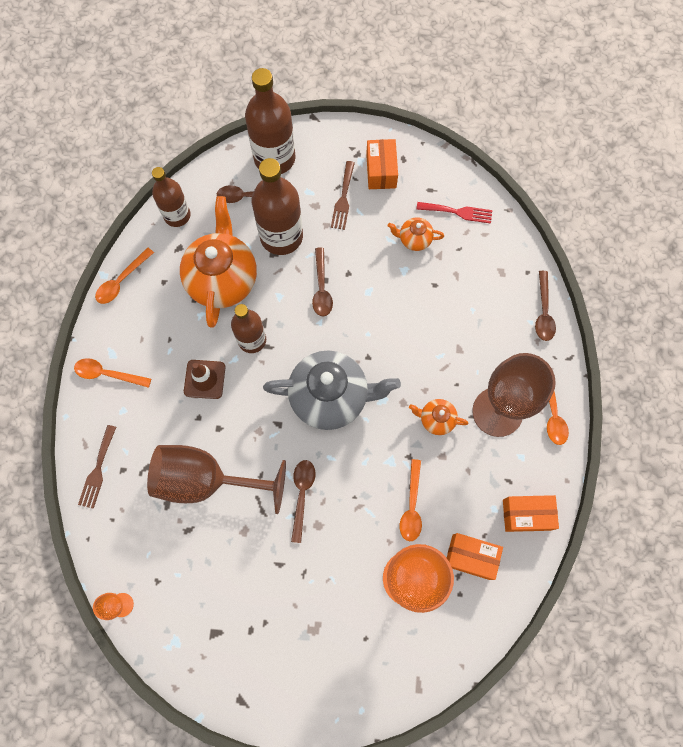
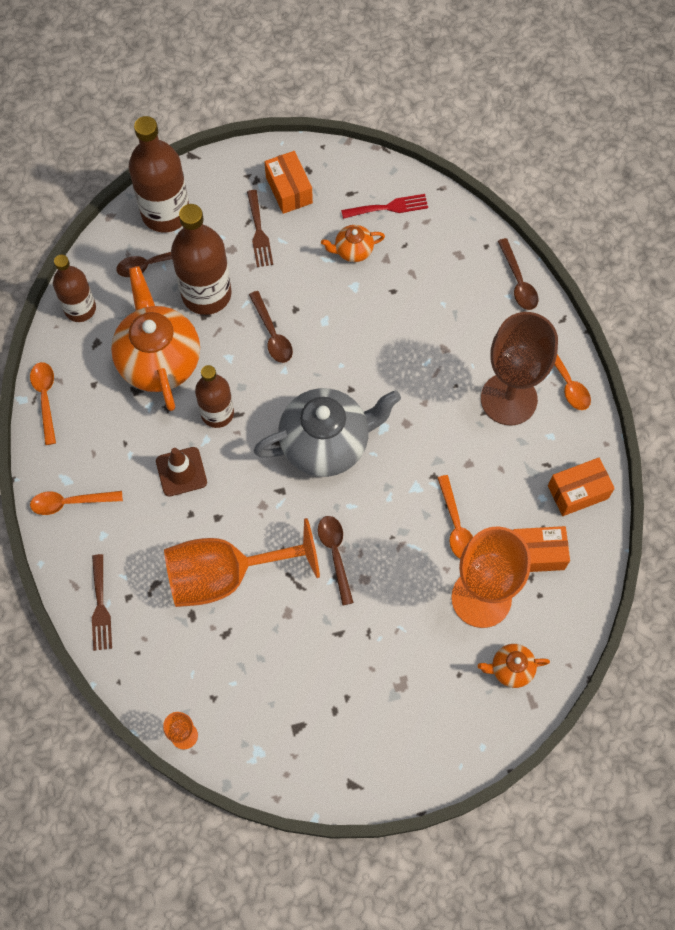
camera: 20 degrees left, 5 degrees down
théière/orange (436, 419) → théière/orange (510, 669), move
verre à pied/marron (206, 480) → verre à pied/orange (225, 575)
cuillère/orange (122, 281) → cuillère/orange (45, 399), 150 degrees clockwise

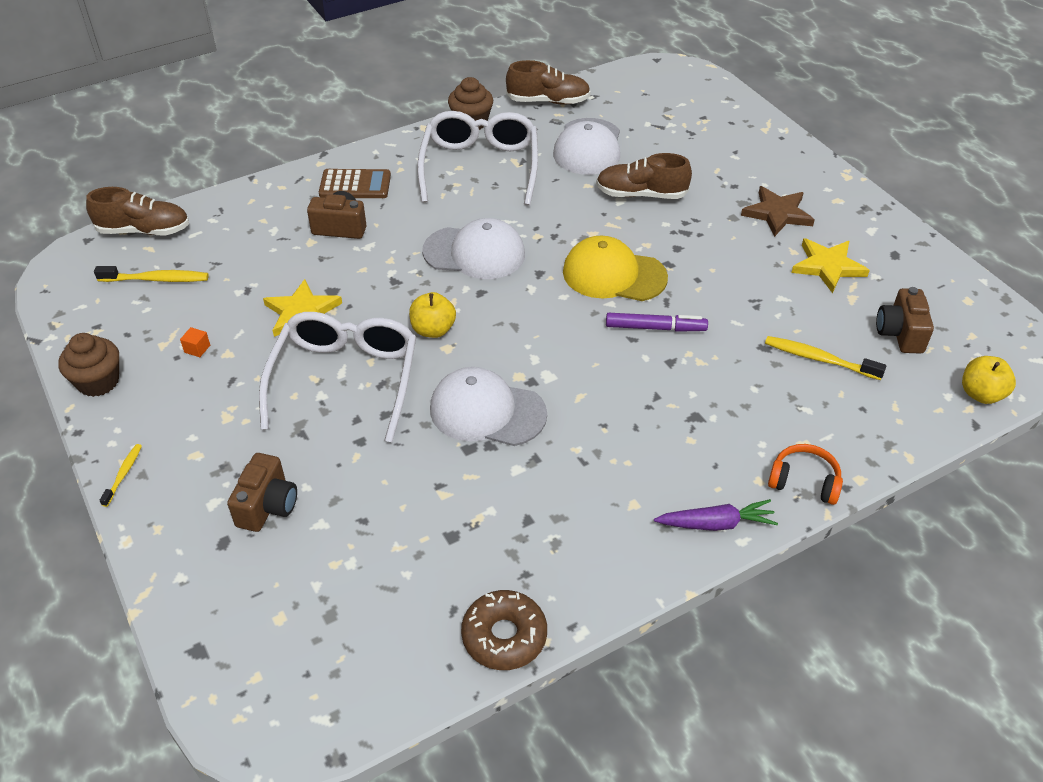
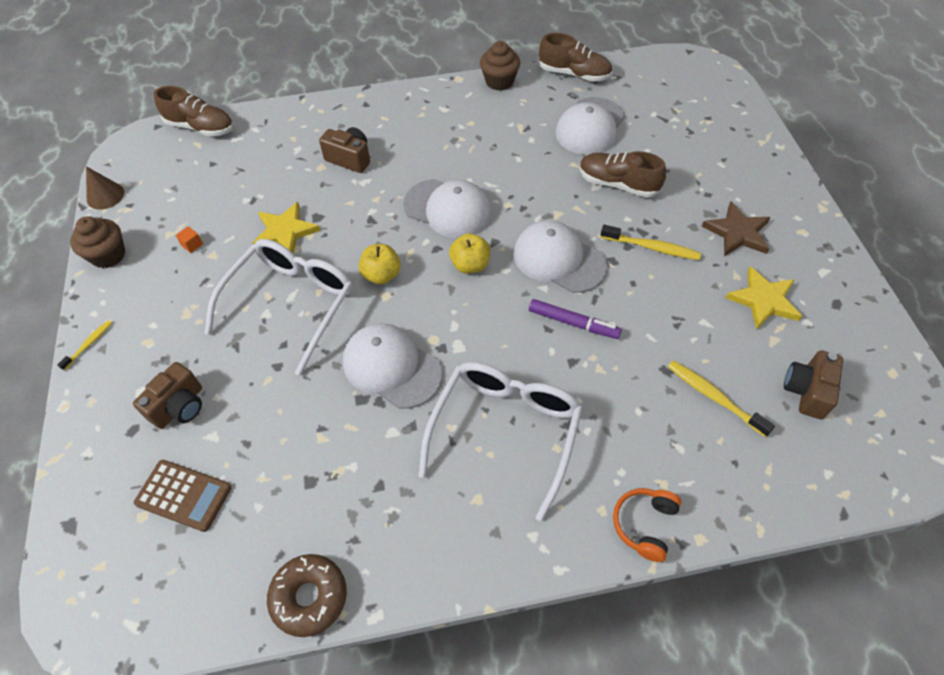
camera: 20 degrees right, 10 degrees up
carotte/violet (716, 524) → -
- → cône/marron (105, 196)
brosse à dents/jaune (156, 279) → brosse à dents/jaune (652, 247), move
calculatrice/marron (355, 185) → calculatrice/marron (183, 495), move
lunettes/blanc (480, 167) → lunettes/blanc (505, 431), move
pomme/jaune (981, 394) → pomme/jaune (470, 265), move
casquette/jaune (614, 275) → casquette/blanc (559, 259)
casque audio/orange (804, 481) → casque audio/orange (644, 525), 105 degrees counterclockwise

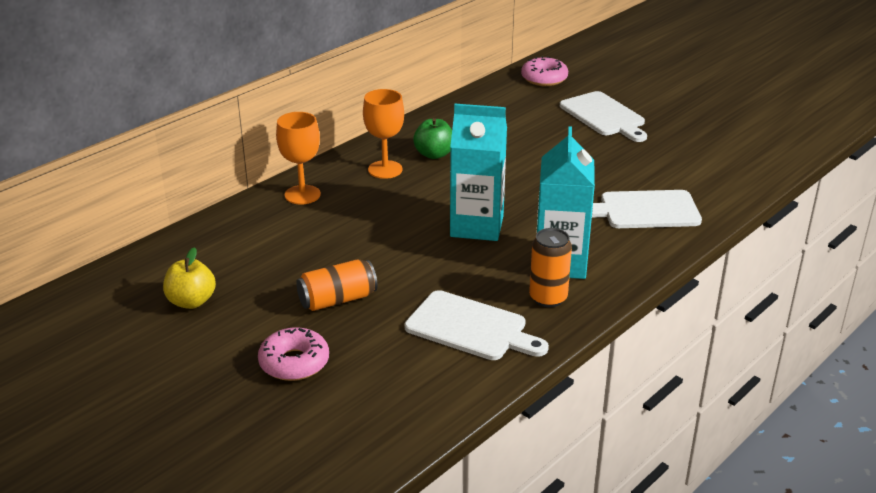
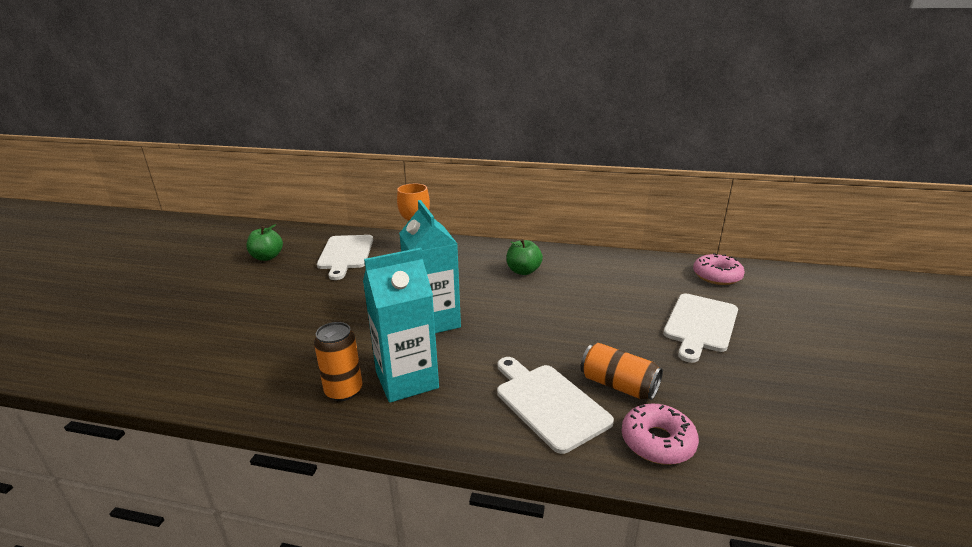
camera: 60 degrees right, 5 degrees down
verre à pied/orange (385, 169) → -
beignet/rose (294, 363) → beignet/rose (657, 442), move
canette/orange (337, 300) → canette/orange (618, 385), move
planche à découper/blanc (470, 328) → planche à découper/blanc (345, 254), move
pomme/jaune (191, 301) → pomme/vert (267, 257)

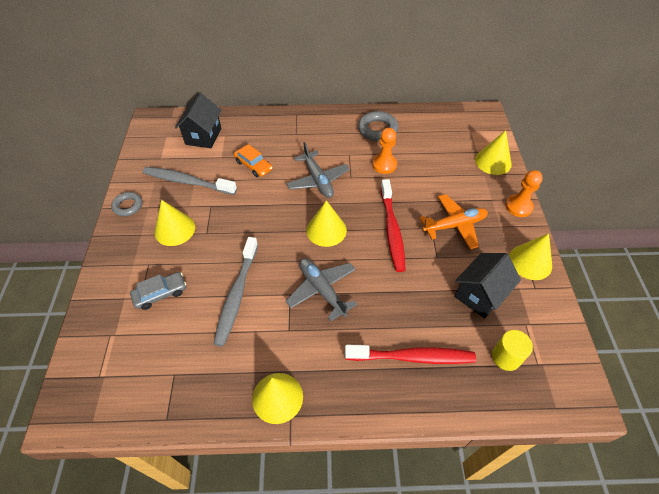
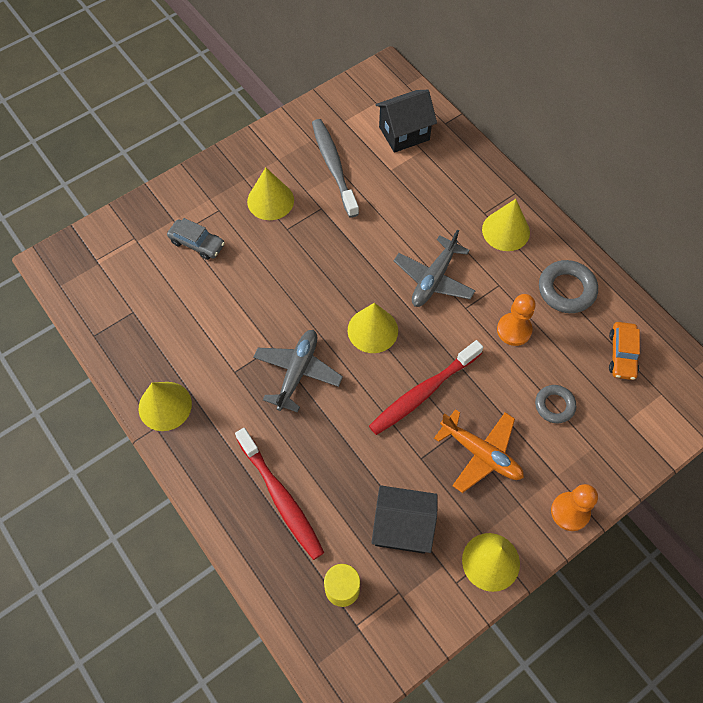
camera: 55 degrees right, 10 degrees up
brosse à dents/gris (237, 295) → -
anneau/gris (128, 206) → anneau/gris (554, 405), move
voiture/orange (253, 165) → voiture/orange (622, 354), move
cône/jaune (493, 161) → cône/jaune (506, 230), move

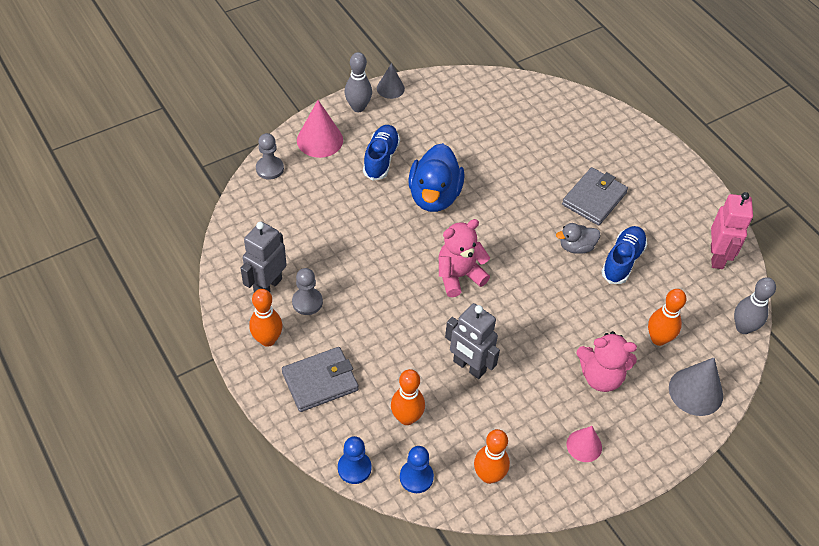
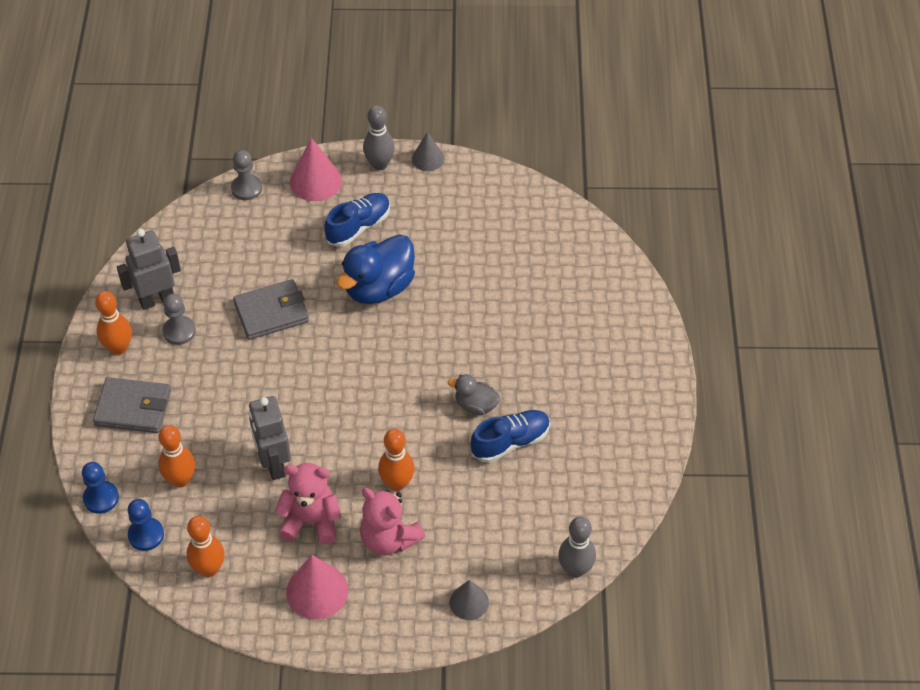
camera: 35 degrees right, 0 degrees up
robot/rose (717, 257) → -
ours en peluche/rose (459, 276) → ours en peluche/rose (311, 521), move
portefeuille/gris (594, 199) → portefeuille/gris (271, 312), move
quille/orange (658, 339) → quille/orange (397, 483), move
cône/rose (584, 445) → cône/rose (317, 591), x1.59
cône/gris (695, 391) → cône/gris (469, 602), x0.63

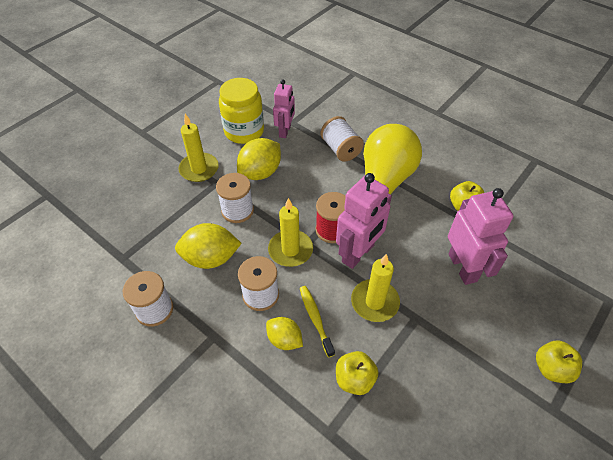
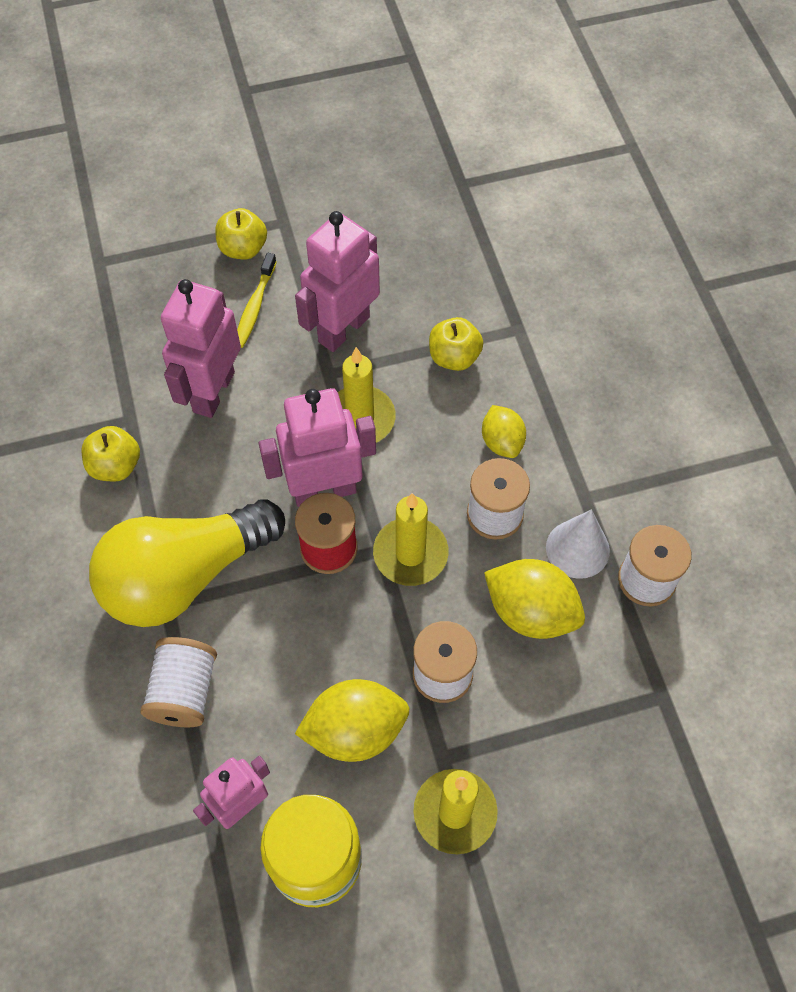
camera: 145 degrees left, 10 degrees up
- → robot/rose (343, 329)
- → cône/blanc (577, 549)
brosse à dents/jaune (315, 319) → brosse à dents/jaune (254, 307), move

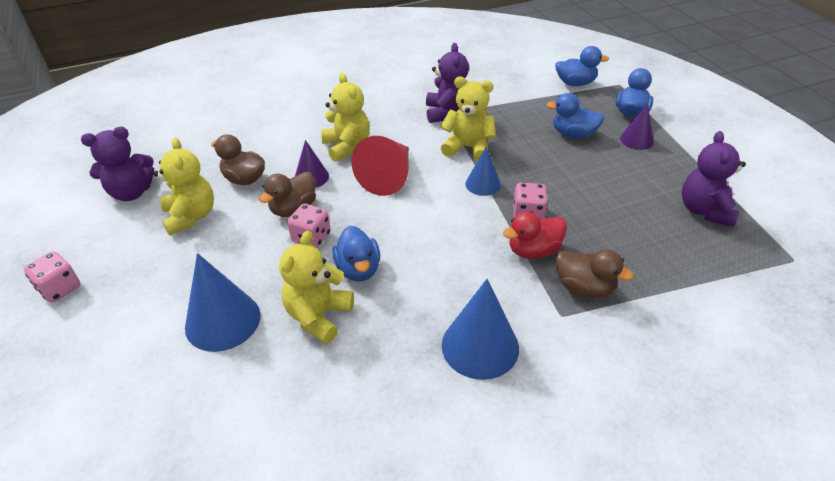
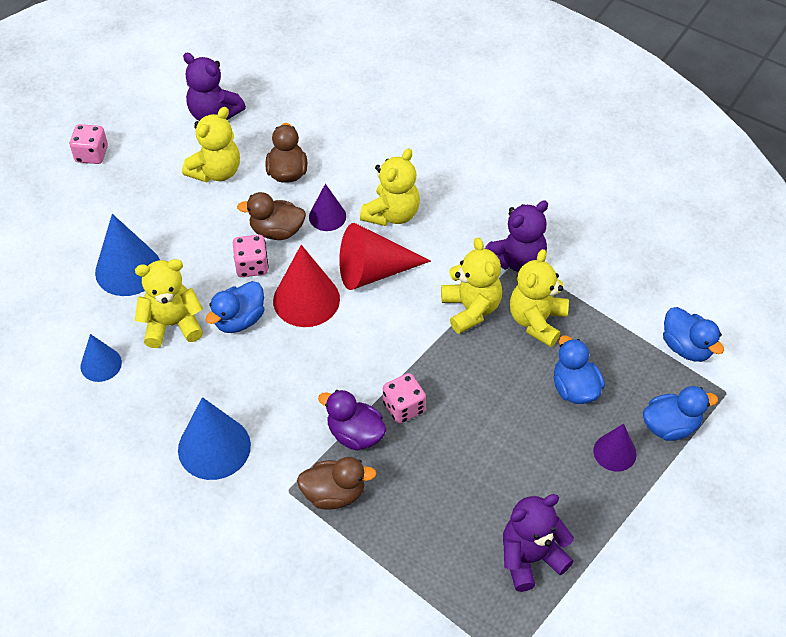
camera: 55 degrees right, 10 degrees up
- → cône/rouge (306, 299)
- → ours en peluche/jaune (536, 321)
cône/bleu (483, 184) → cône/bleu (101, 364), move
canard/rouge (533, 251) → canard/violet (355, 434)
canard/marron (584, 288) → canard/marron (334, 494), 90 degrees counterclockwise

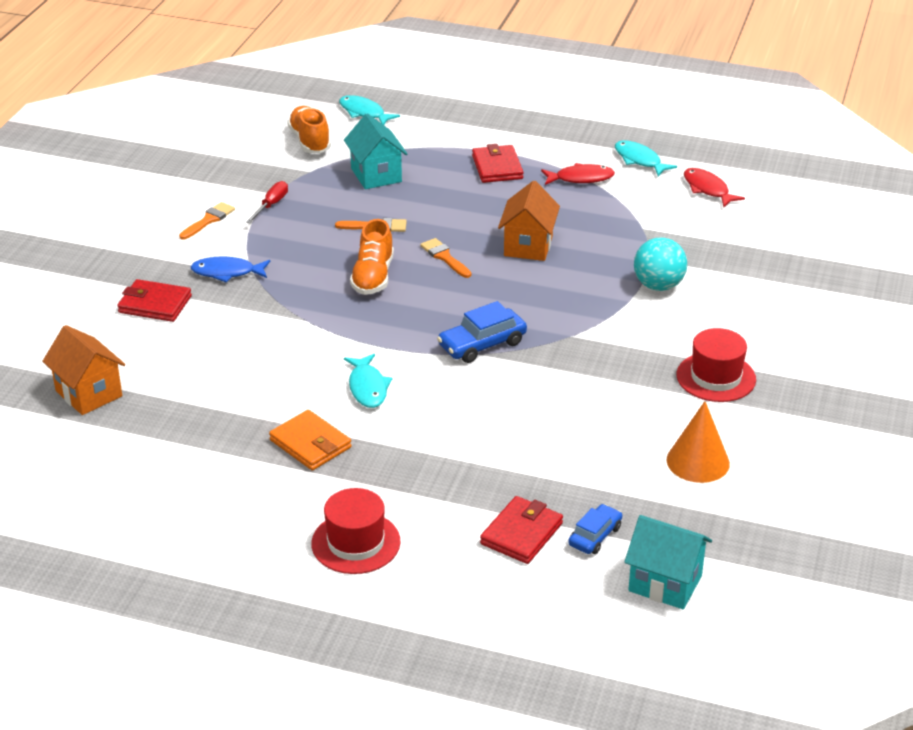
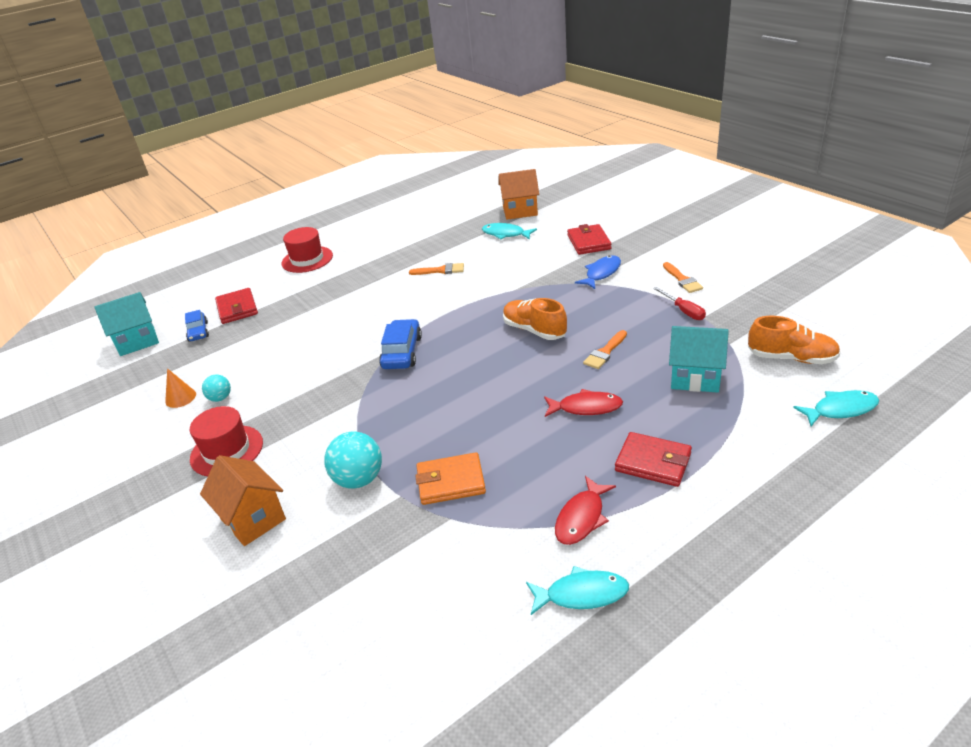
camera: 130 degrees right, 0 degrees up
- → balle/turquoise (220, 398)
portefeuille/orange (310, 444) → portefeuille/orange (451, 482), move
poisson/turquoise (367, 387) → poisson/turquoise (505, 234), move
pinceau/orange (444, 257) → pinceau/orange (441, 270), move
maison/orange (528, 246) → maison/orange (253, 519), move
poisson/rouge (707, 189) → poisson/rouge (586, 407), move
portefeuille/rouge (155, 304) → portefeuille/rouge (588, 242), 60 degrees counterclockwise
cône/orange (698, 461) → cône/orange (180, 397), x0.62

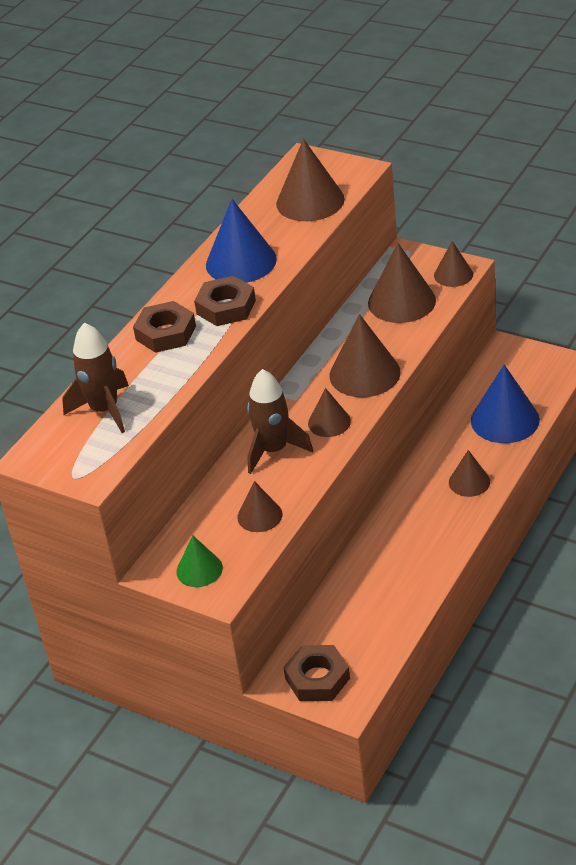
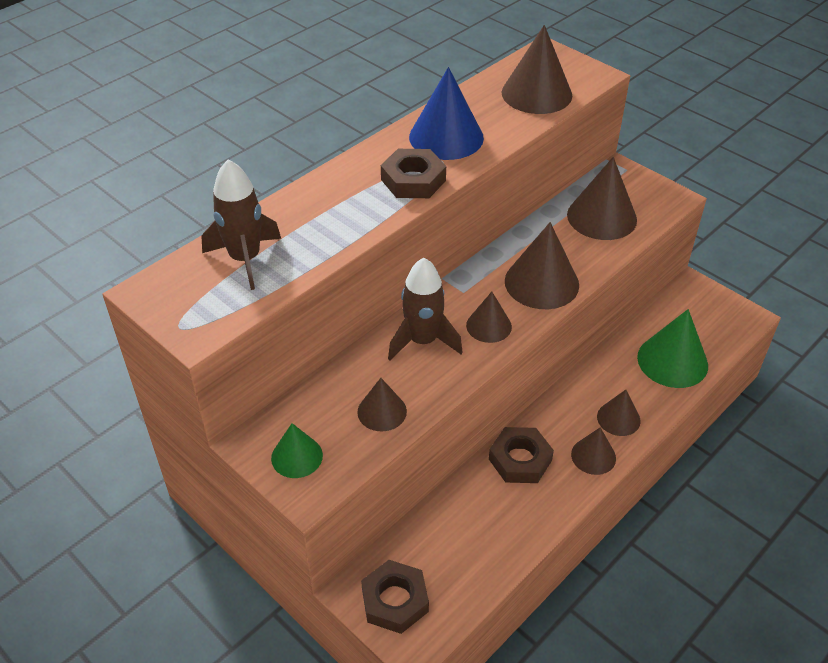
camera: 10 degrees right, 5 degrees up
écrou/marron (165, 333) → écrou/marron (520, 459), move
cône/marron (453, 274) → cône/marron (593, 456), move
cône/bleu (505, 420) → cône/vert (672, 361)

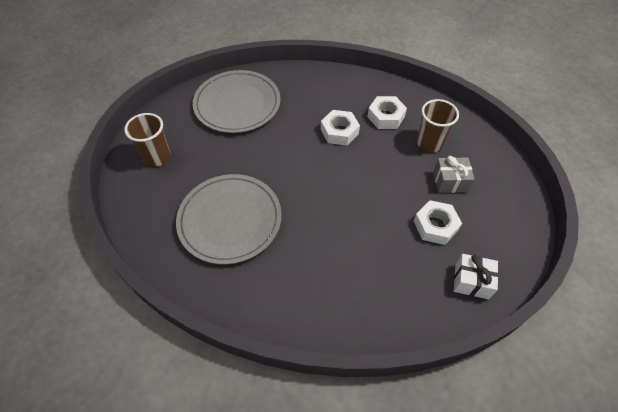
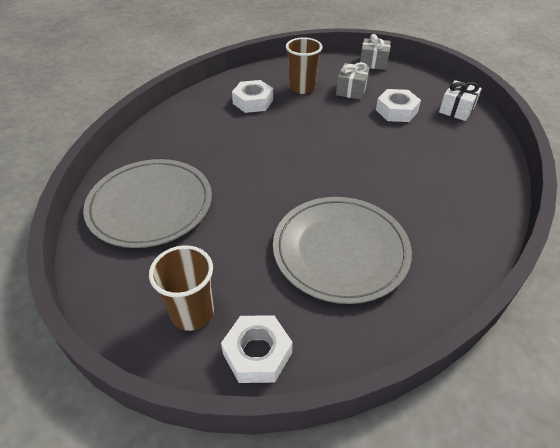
camera: 70 degrees left, 10 degrees down
- → cadeau/gris (373, 63)
écrou/blanc (339, 131) → écrou/blanc (257, 353), move

